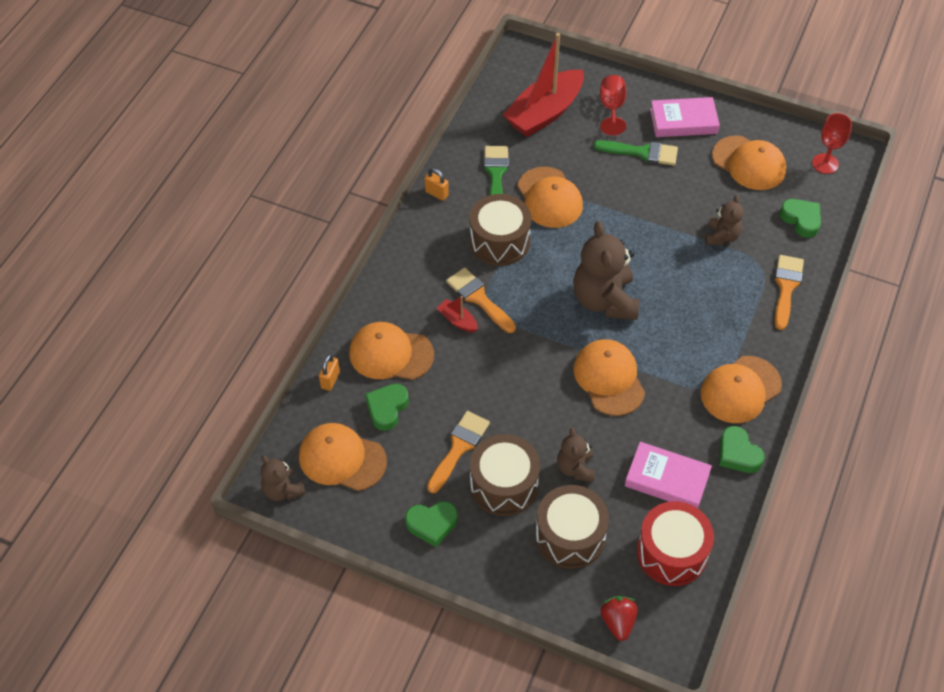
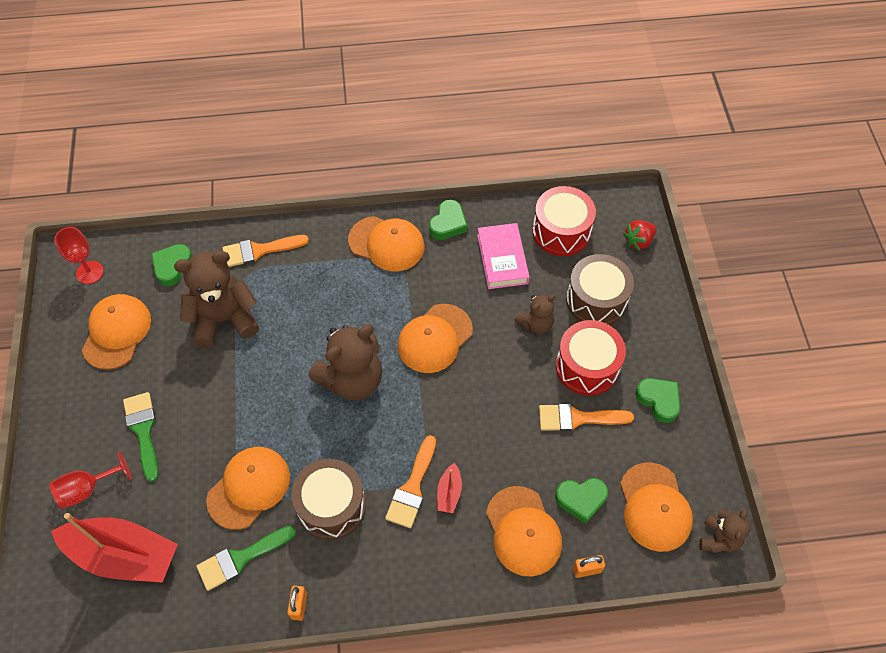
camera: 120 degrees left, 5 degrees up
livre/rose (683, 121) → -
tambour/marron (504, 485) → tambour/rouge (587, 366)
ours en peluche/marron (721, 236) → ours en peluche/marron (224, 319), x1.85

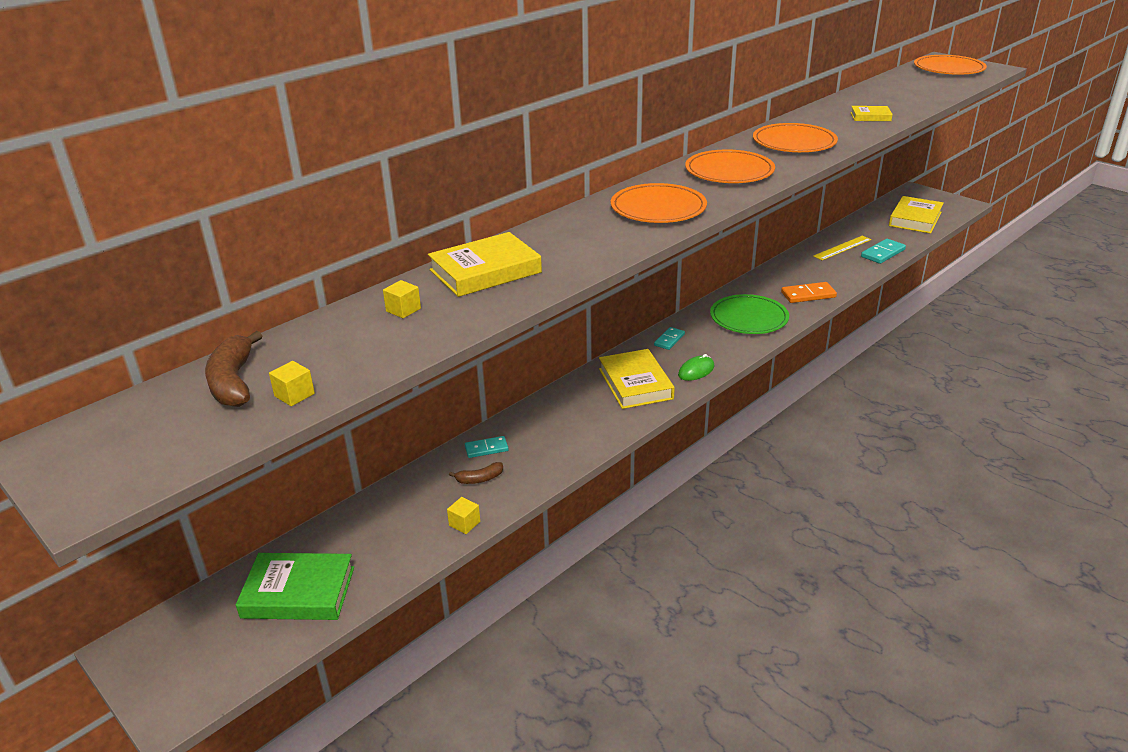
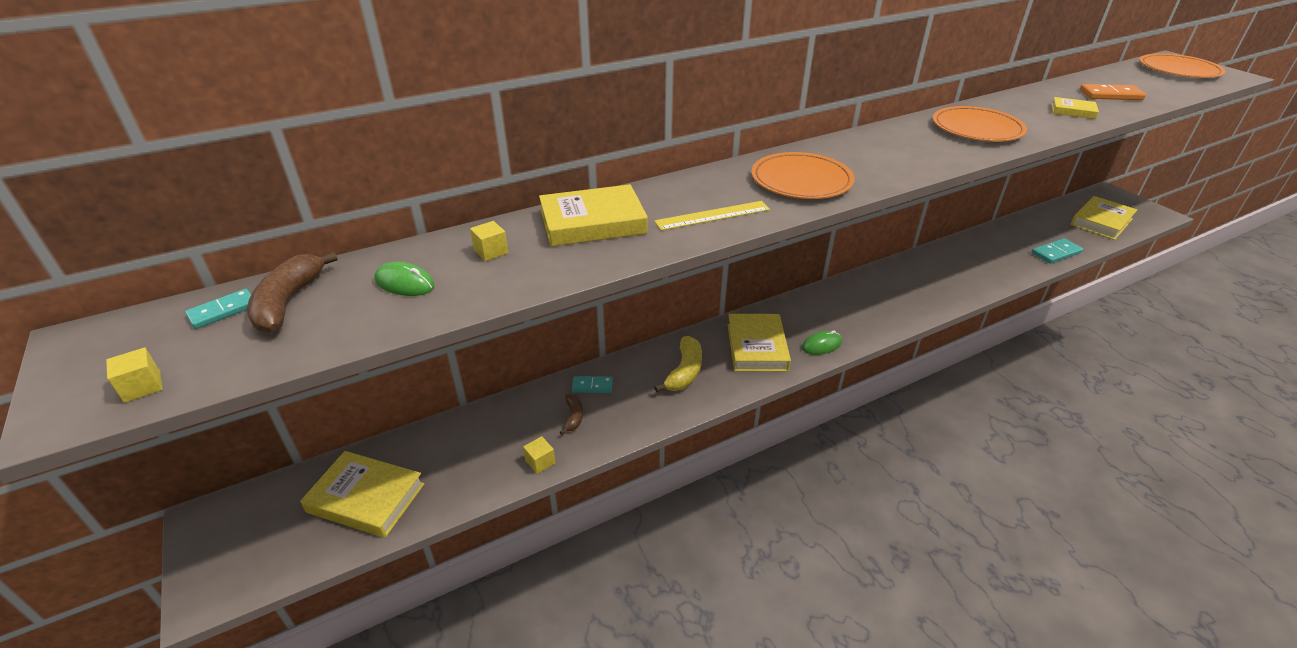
camera: 15 degrees right, 5 degrees up
assiette/orange (729, 171) → -
assiette/vert (749, 318) → -
- → souris/vert (404, 283)
- → banane/jaune (684, 372)
cube/jaune (294, 395) → cube/jaune (142, 387), move
domino/turquoise (669, 340) → domino/turquoise (223, 311), move
domino/orange (808, 295) → domino/orange (1110, 95), move
règle/jaune (842, 248) → règle/jaune (712, 215), move
livre/vert (298, 592) → livre/jaune (366, 498)
banane/marron (479, 479) → banane/marron (573, 417), 90 degrees counterclockwise

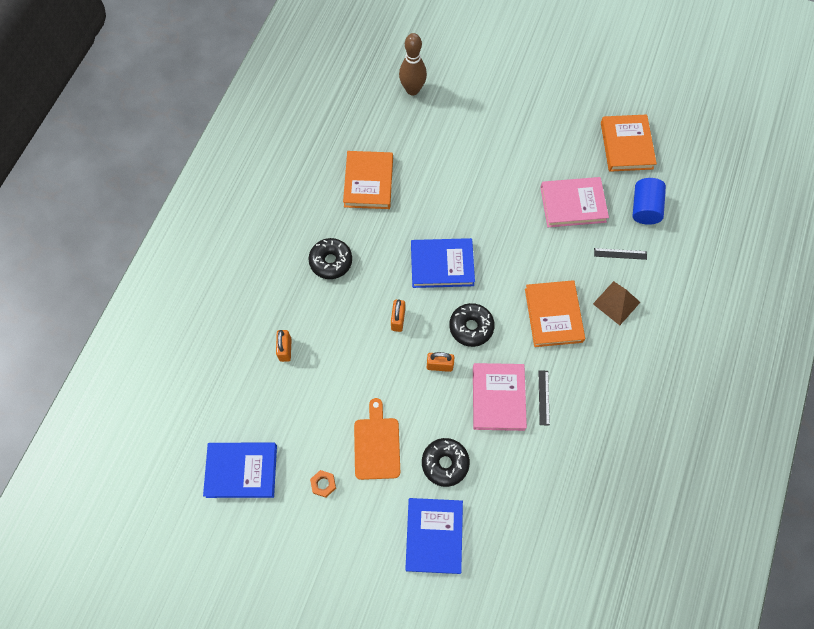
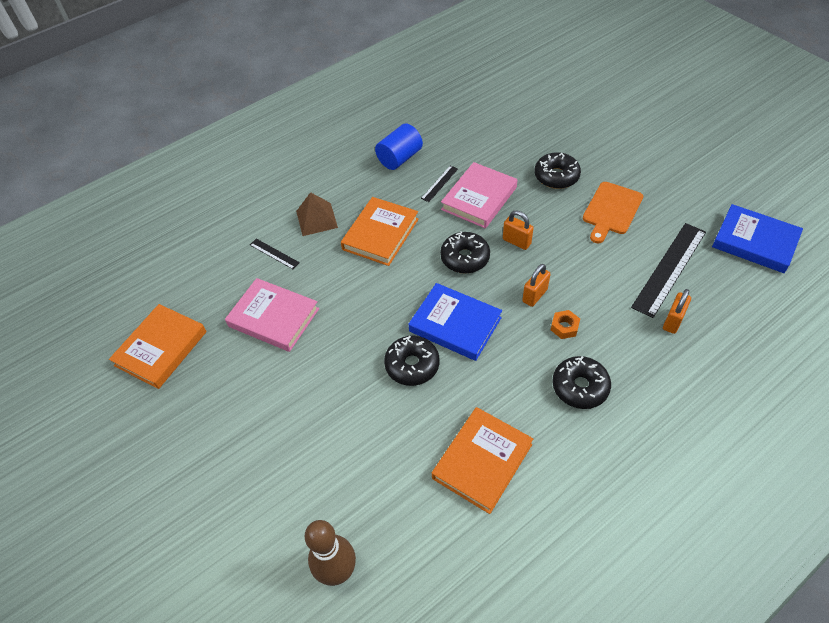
camera: 145 degrees left, 15 degrees down
livre/bleu (434, 536) → -
- → beignet/noir (412, 365)
- → règle/noir (669, 269)
écrou/orange (323, 484) → écrou/orange (564, 327), move
cylindre/bleu (644, 208) → cylindre/bleu (399, 158), move

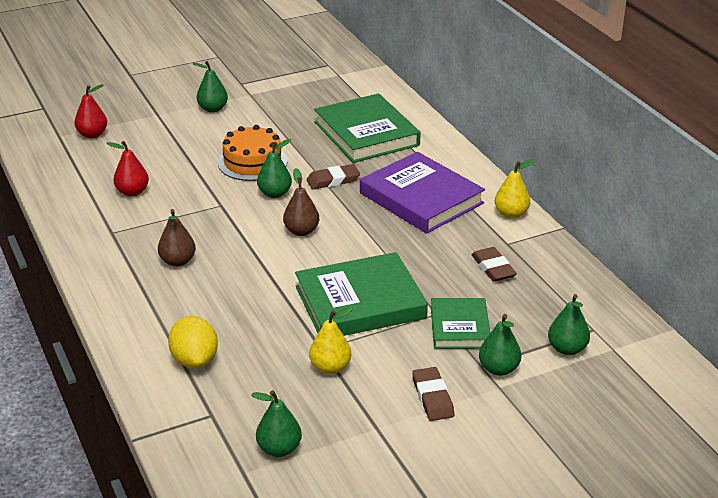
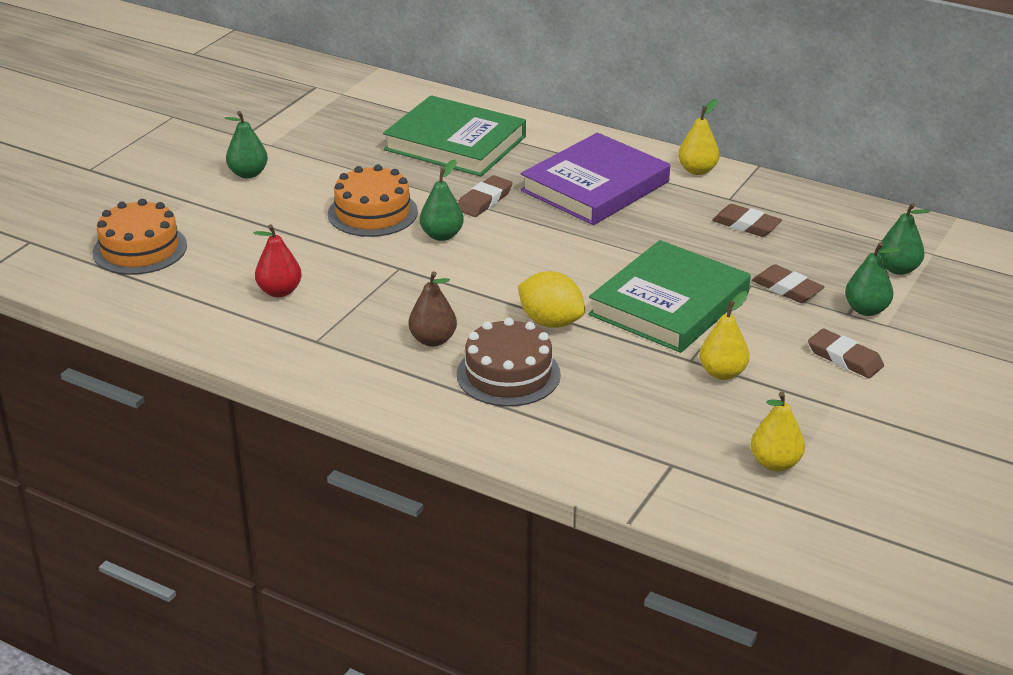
camera: 35 degrees left, 0 degrees up
poire/marron (301, 231) → -
- → gâteau/marron (508, 374)
citron/jaune (195, 360) → citron/jaune (551, 322), move
poire/rouge (92, 134) → gâteau/orange (140, 249)
livre/vert (460, 327) → gomme/marron (787, 288)
poire/vert (279, 449) → poire/jaune (775, 463)
livre/violet (421, 198) → livre/violet (595, 186), 60 degrees counterclockwise

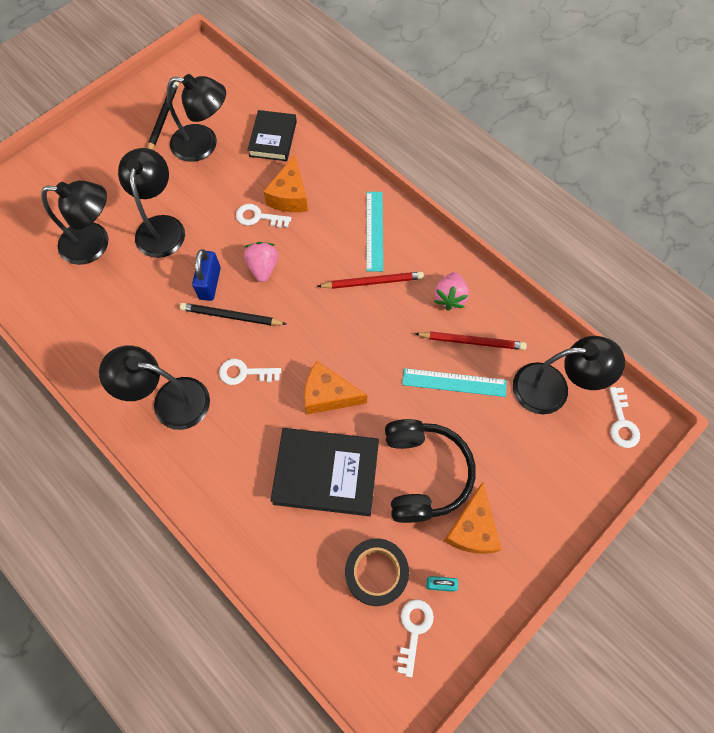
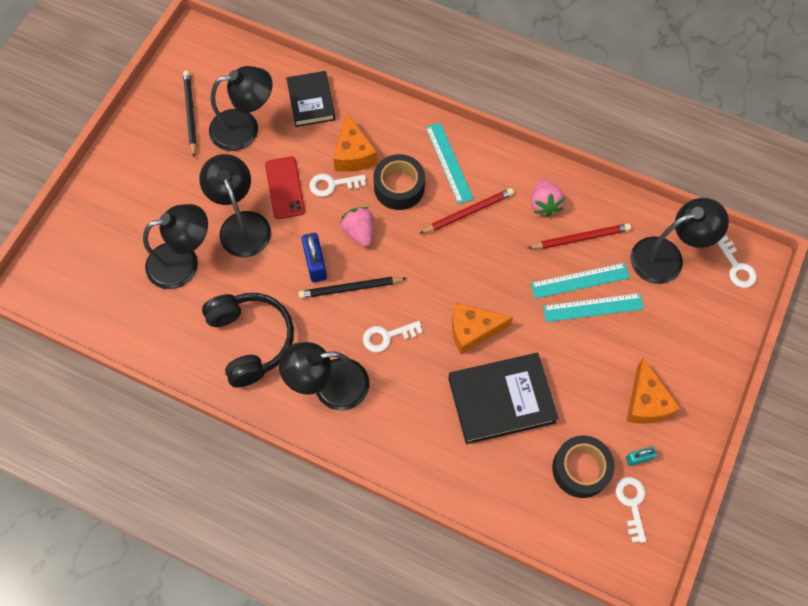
camera: 20 degrees left, 0 degrees up
- → téléphone/rouge (285, 188)
- → ruban adhésif/noir (399, 187)
- → règle/turquoise (593, 307)
casque audio/noir (424, 473) → casque audio/noir (251, 340), move

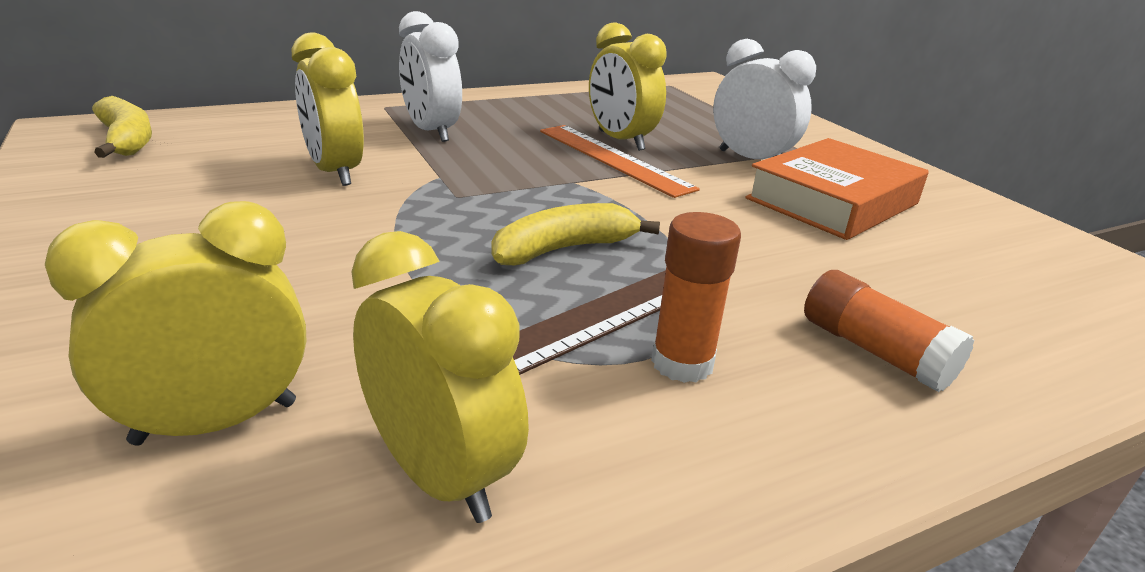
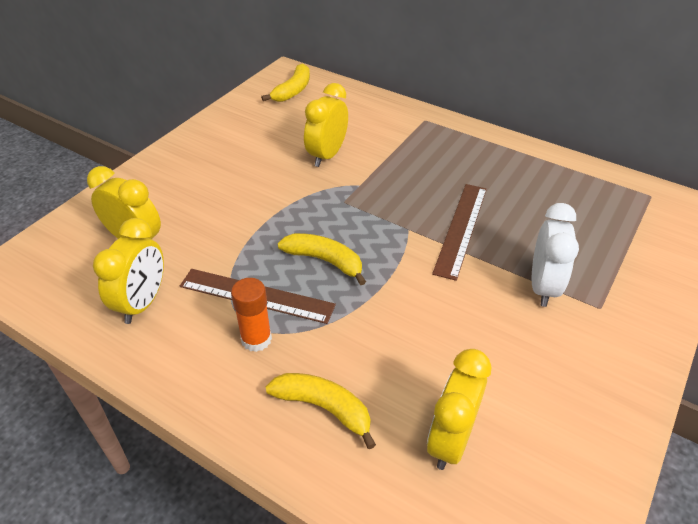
camera: 60 degrees right, 15 degrees up
réveil/blanc (431, 132) → -
livre/orange (832, 201) → -
réveil/jaune (620, 140) → réveil/jaune (450, 439), move
bâton de colle/orange (874, 351) → banane/jaune (324, 408)
règle/orange (613, 158) → règle/marron (461, 229)

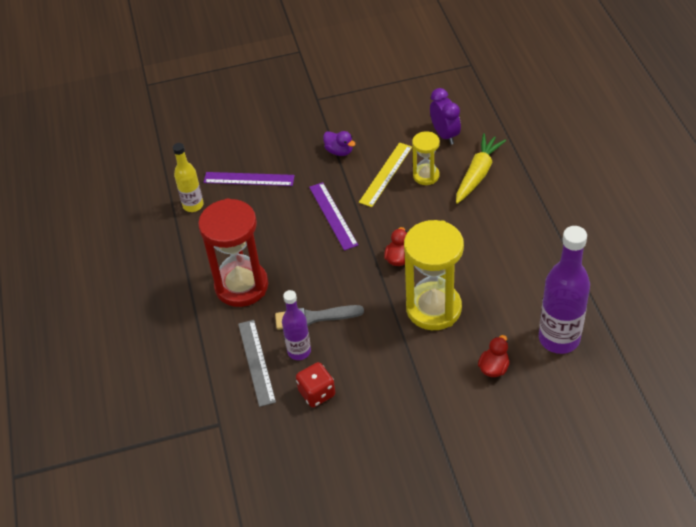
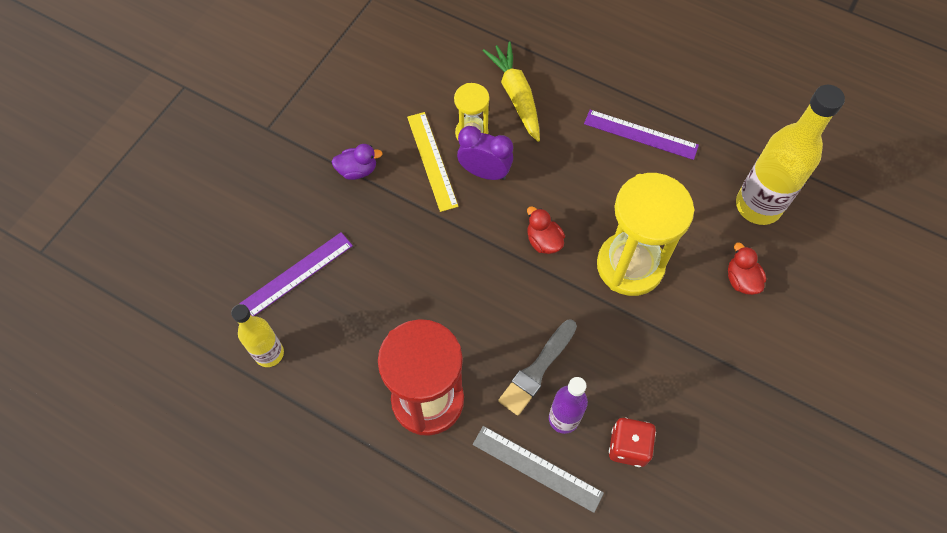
camera: 50 degrees left, 15 degrees up
règle/violet (333, 215) → règle/violet (641, 134), move
réveil/violet (445, 135) → réveil/violet (484, 172), move
bouteille/violet (559, 338) → bouteille/jaune (758, 206)

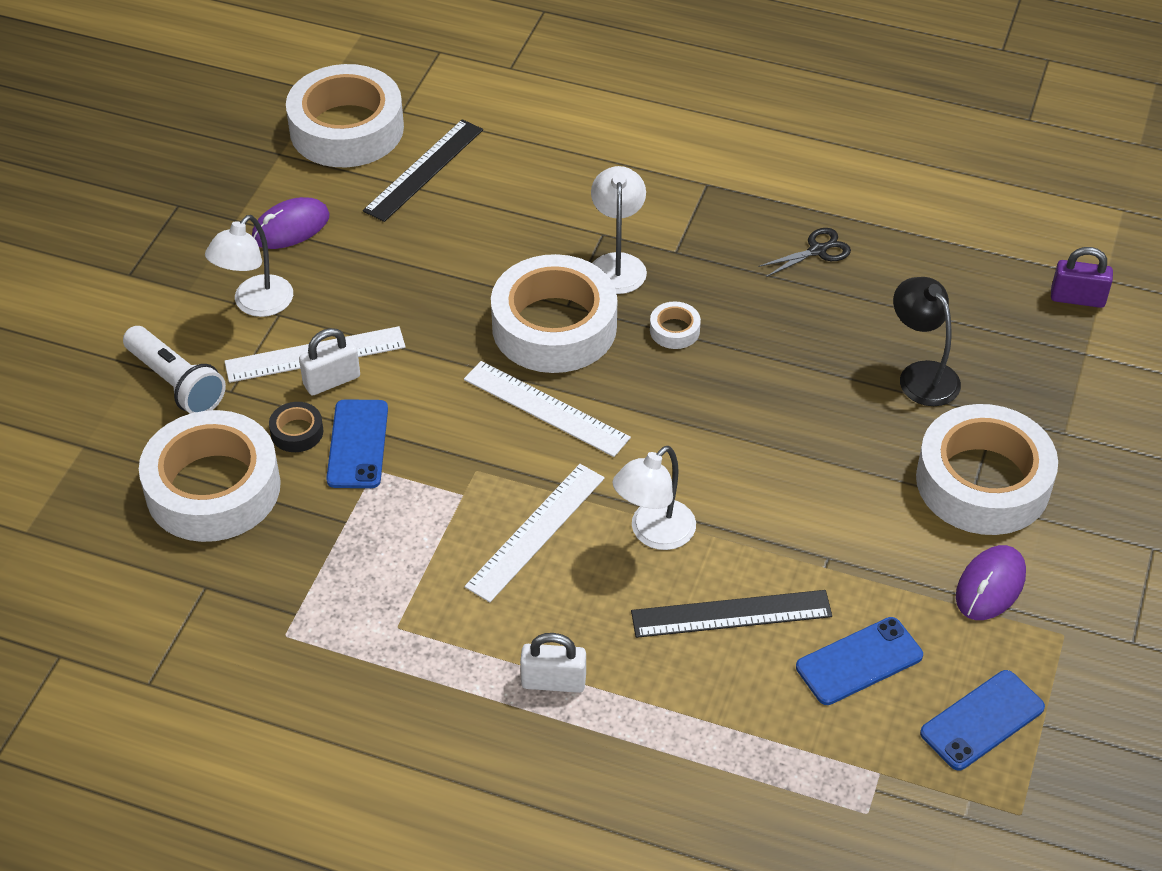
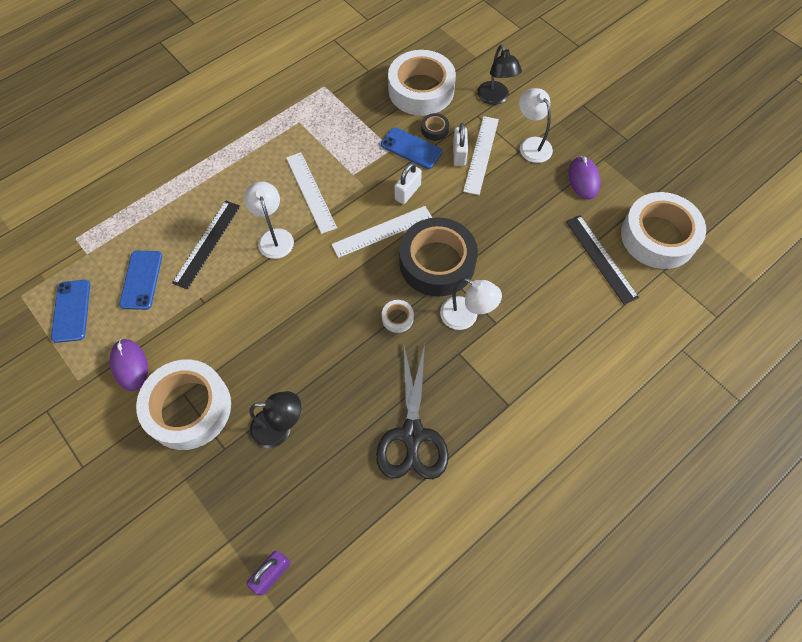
camera: 120 degrees right, 15 degrees up
cadenas/blanc (553, 682) → cadenas/blanc (407, 192), move
lampe de poche/blanc (176, 383) → lampe/noir (495, 98)
ruban adhésif/blanc (554, 326) → ruban adhésif/noir (437, 262)
ciseaux/noir (817, 251) → ciseaux/noir (412, 434), x2.11

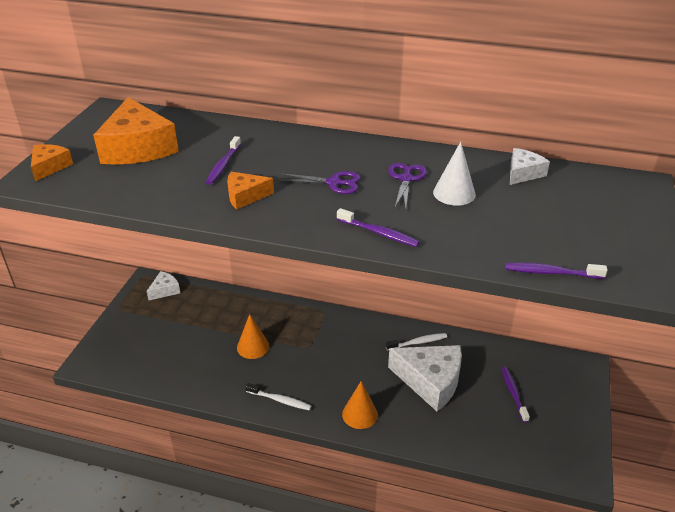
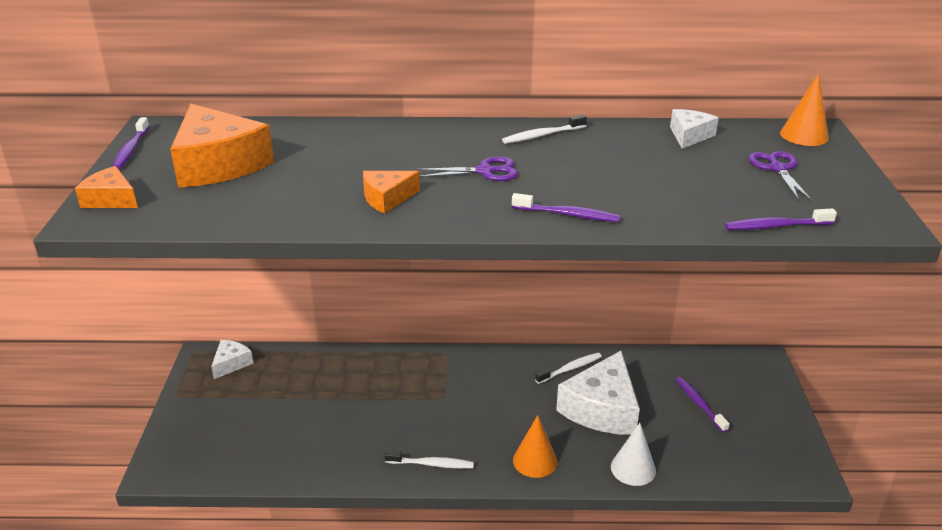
camera: 15 degrees left, 5 degrees down
- → brosse à dents/blanc (542, 135)
brosse à dents/violet (223, 165) → brosse à dents/violet (131, 149), move
cône/orange (253, 347) → cône/orange (804, 135), move
ciseaux/violet (406, 179) → ciseaux/violet (778, 169), move
cône/blanc (454, 193) → cône/blanc (633, 468), move
fromage/orange (49, 167) → fromage/orange (111, 199), 60 degrees counterclockwise
fromage/blanc (430, 381) → fromage/blanc (602, 408), 105 degrees clockwise

